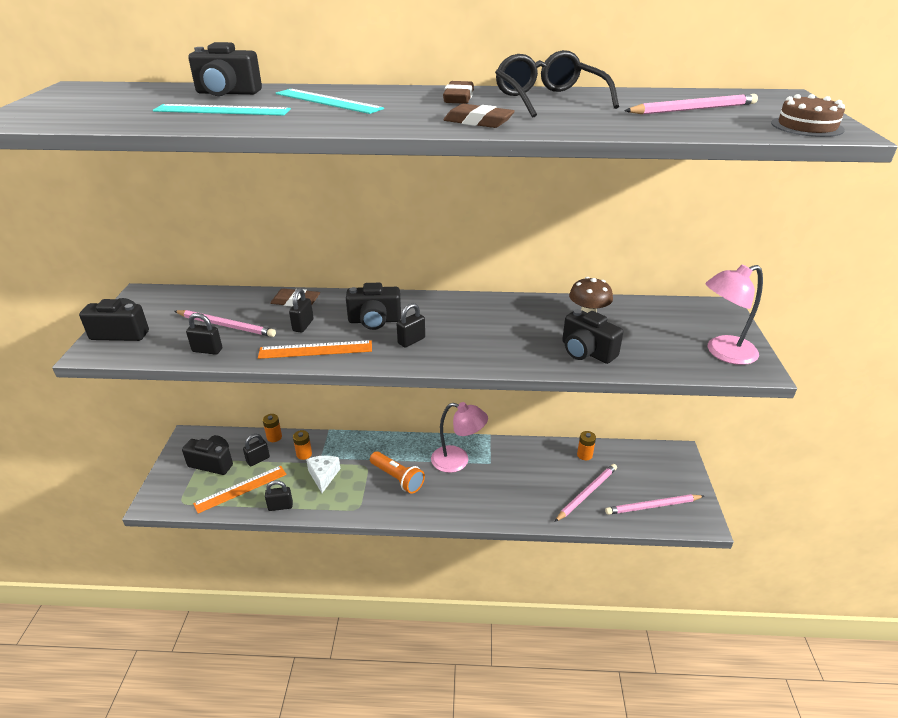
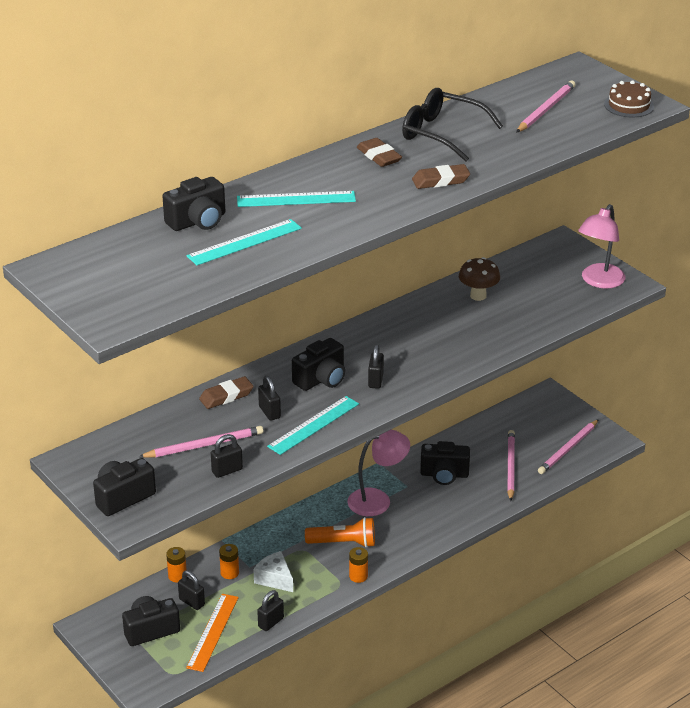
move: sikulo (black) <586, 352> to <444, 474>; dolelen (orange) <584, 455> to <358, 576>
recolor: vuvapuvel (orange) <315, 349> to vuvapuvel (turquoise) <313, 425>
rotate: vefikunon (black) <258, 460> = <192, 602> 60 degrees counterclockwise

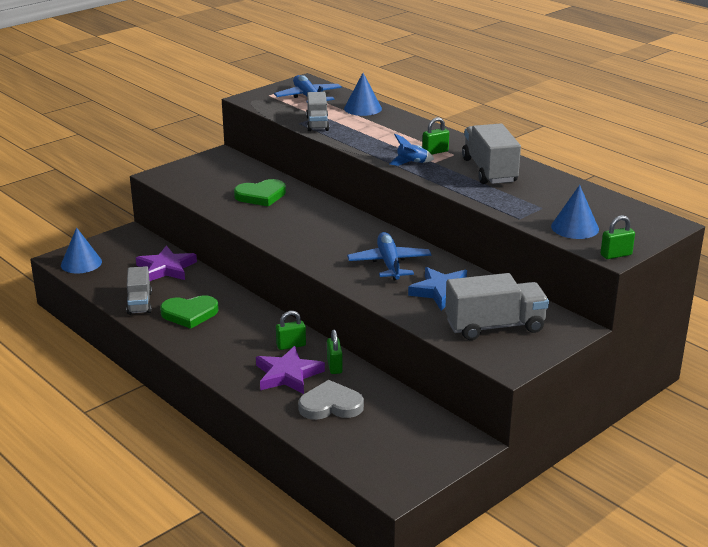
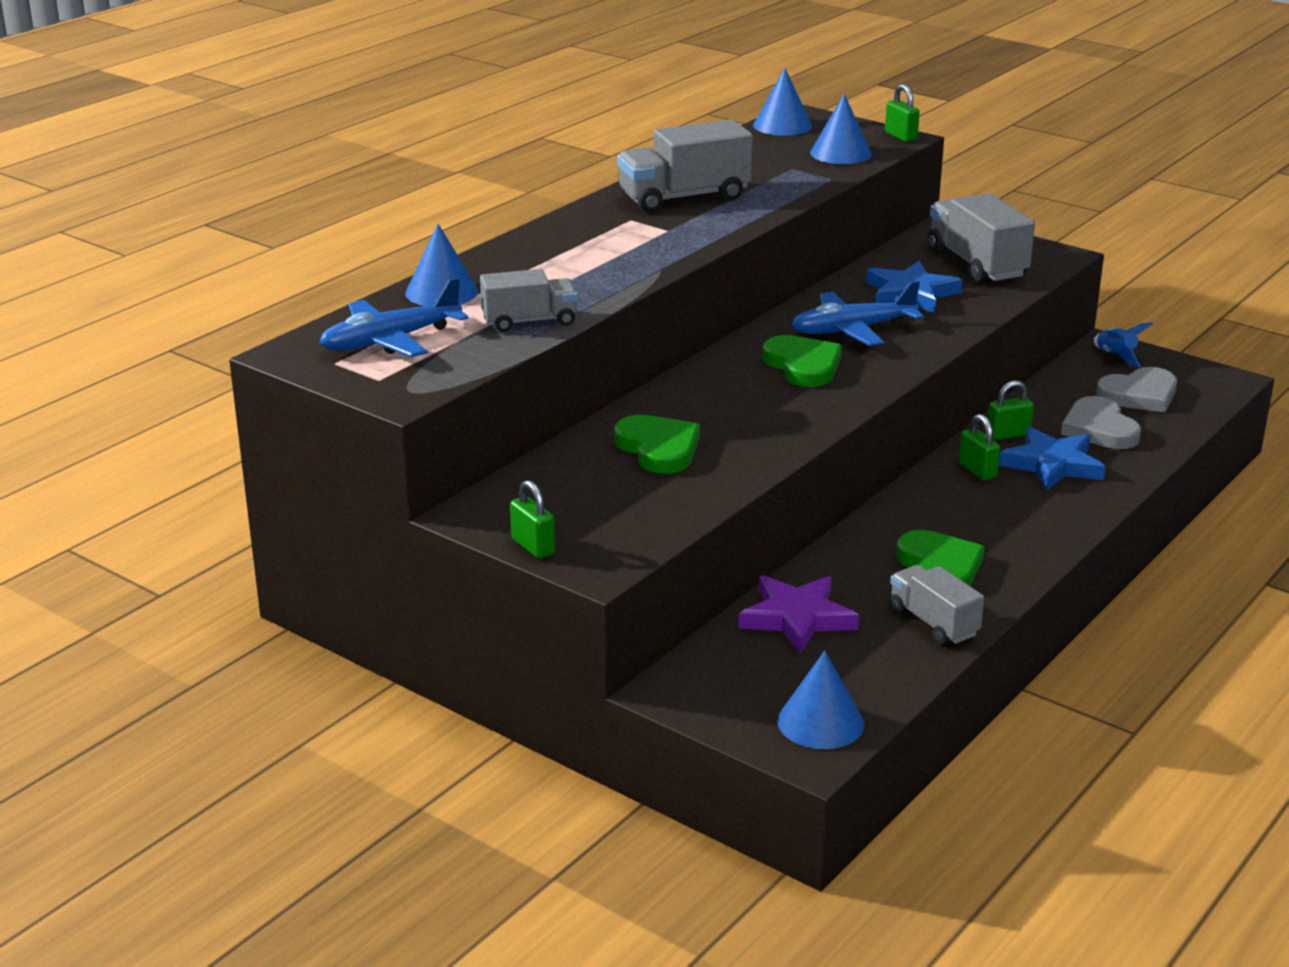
insert: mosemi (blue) <782, 125>; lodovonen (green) <803, 366>; lodovonen (grey) <1139, 395>
move: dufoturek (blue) <411, 163> to <1116, 356>; vefikunon (green) <435, 152> to <533, 546>
recolor: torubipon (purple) <288, 374> to torubipon (blue) <1052, 464>
rotate: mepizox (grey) <139, 303> = <933, 622> 105 degrees counterclockwise

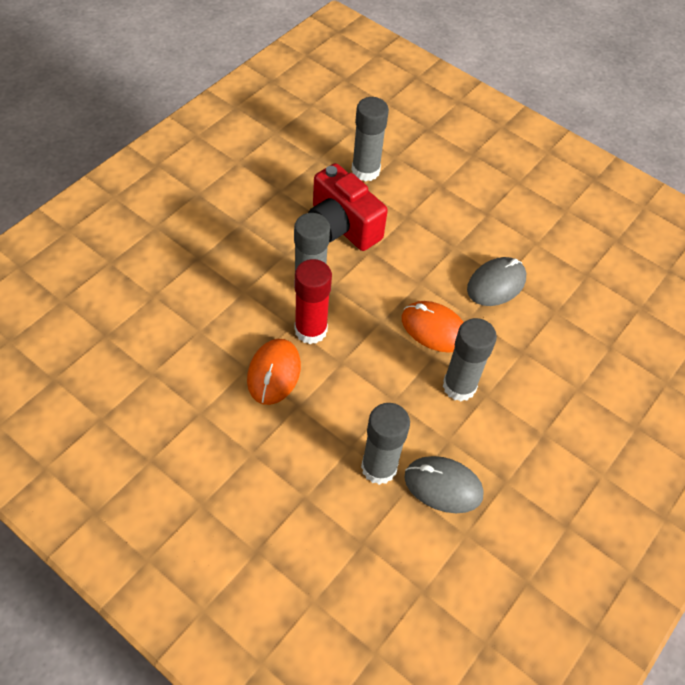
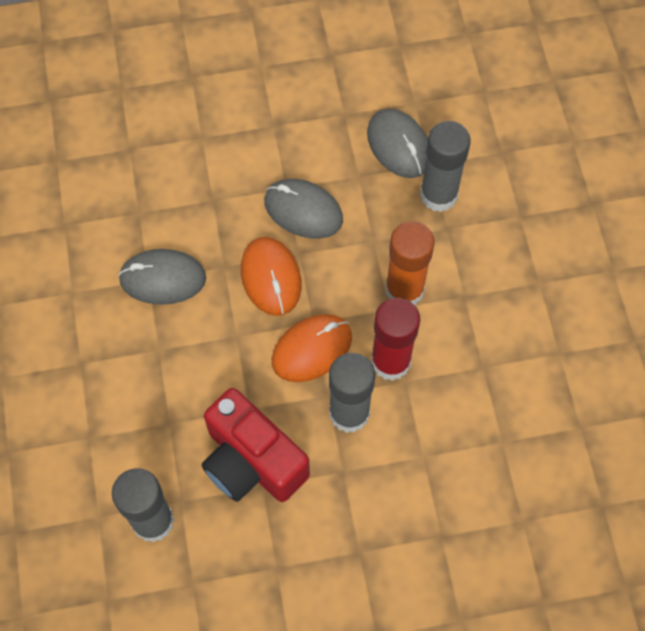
insert: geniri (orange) <404, 290>
move: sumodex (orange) <274, 373> to <312, 349>
replace: geniri (grey) <459, 386> to sumodex (grey) <303, 210>
rotate: sikulo (red) <342, 226> = <251, 461> 135 degrees clockwise

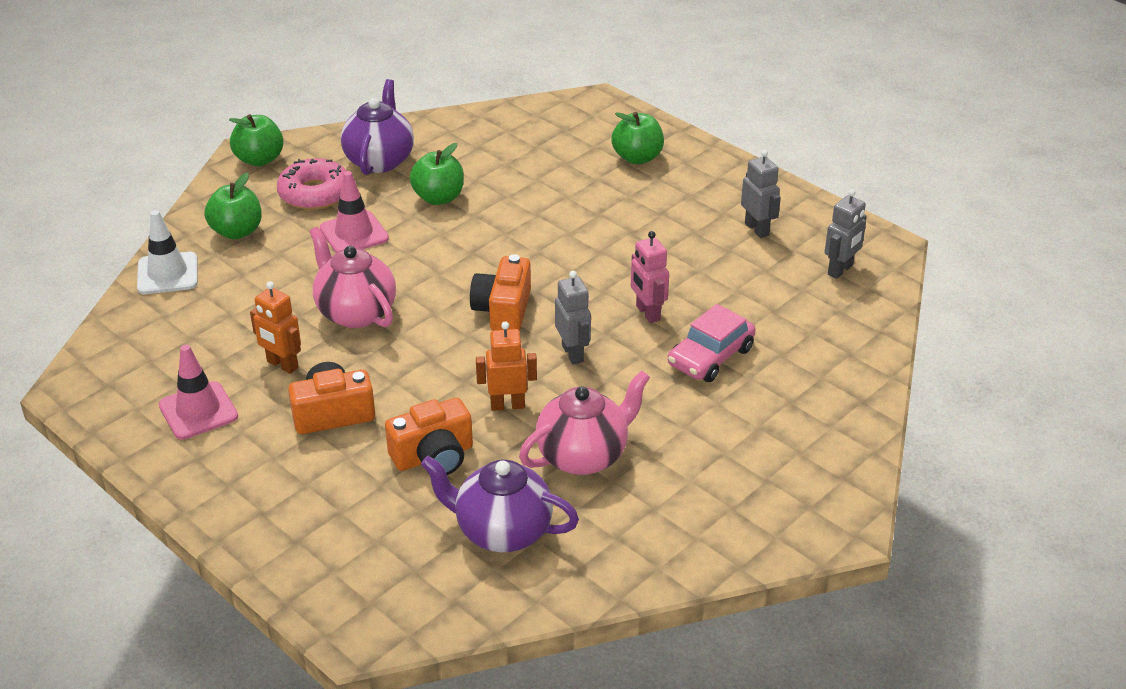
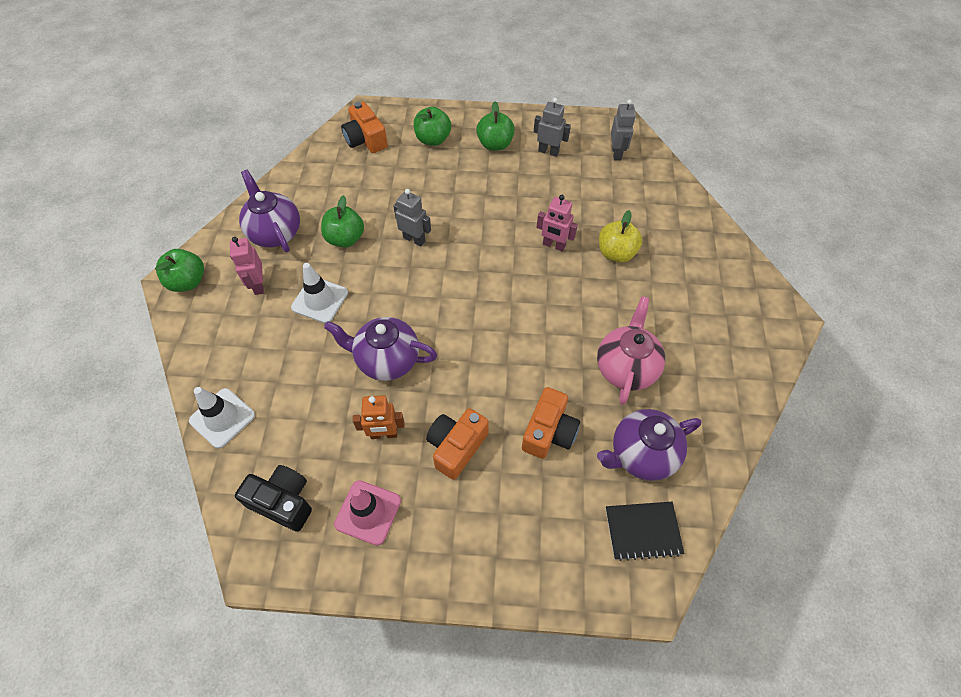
delete: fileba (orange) <507, 405>
insert: sikulo (black) <283, 502>; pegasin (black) <643, 531>
move: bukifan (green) <237, 231> to <495, 144>; sikulo (orange) <503, 310> to <365, 139>; fileba (grey) <573, 353> to <414, 239>
replace: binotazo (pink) <315, 193> to fileba (pink) <258, 285>; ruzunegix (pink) <710, 357> to bukifan (yellow) <616, 253>
recolor: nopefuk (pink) <355, 312> to nopefuk (purple) <386, 360>; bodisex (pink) <354, 233> to bodisex (white) <320, 300>

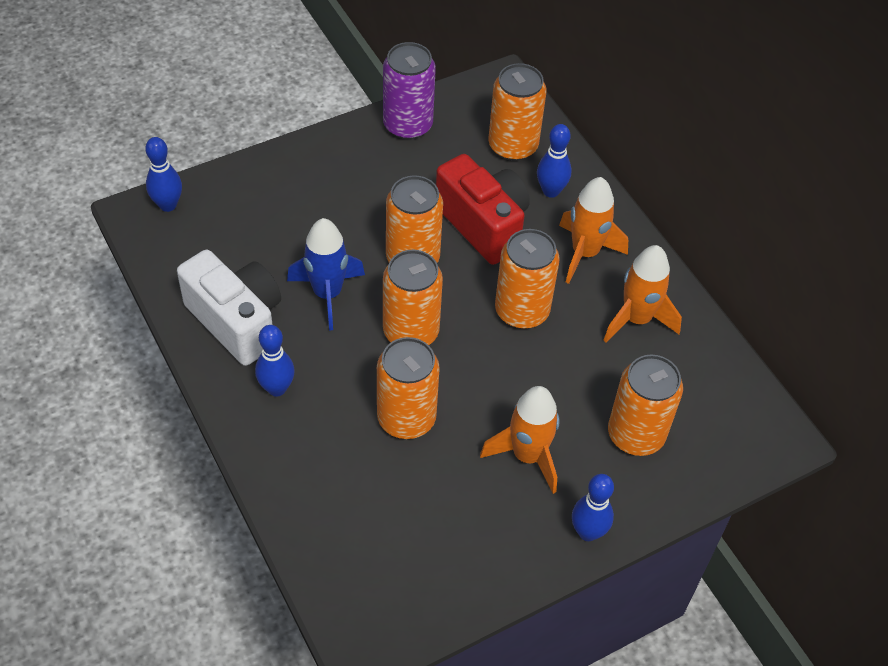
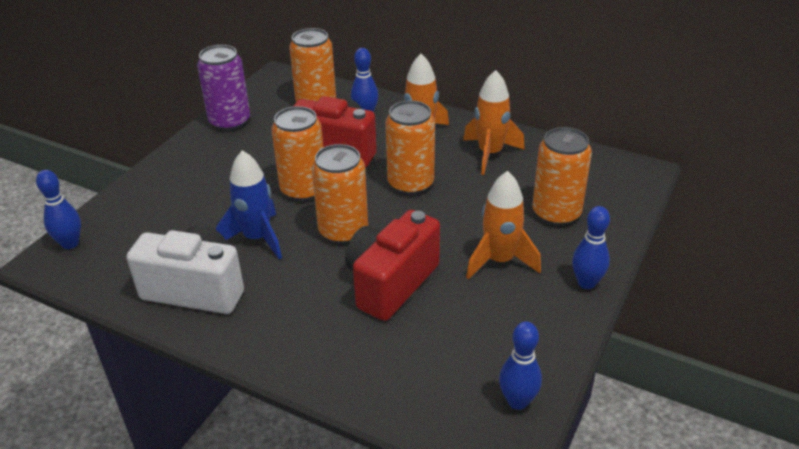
move: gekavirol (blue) <277, 388> to <517, 401>
replace: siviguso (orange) <406, 418> to sikulo (red) <391, 283>

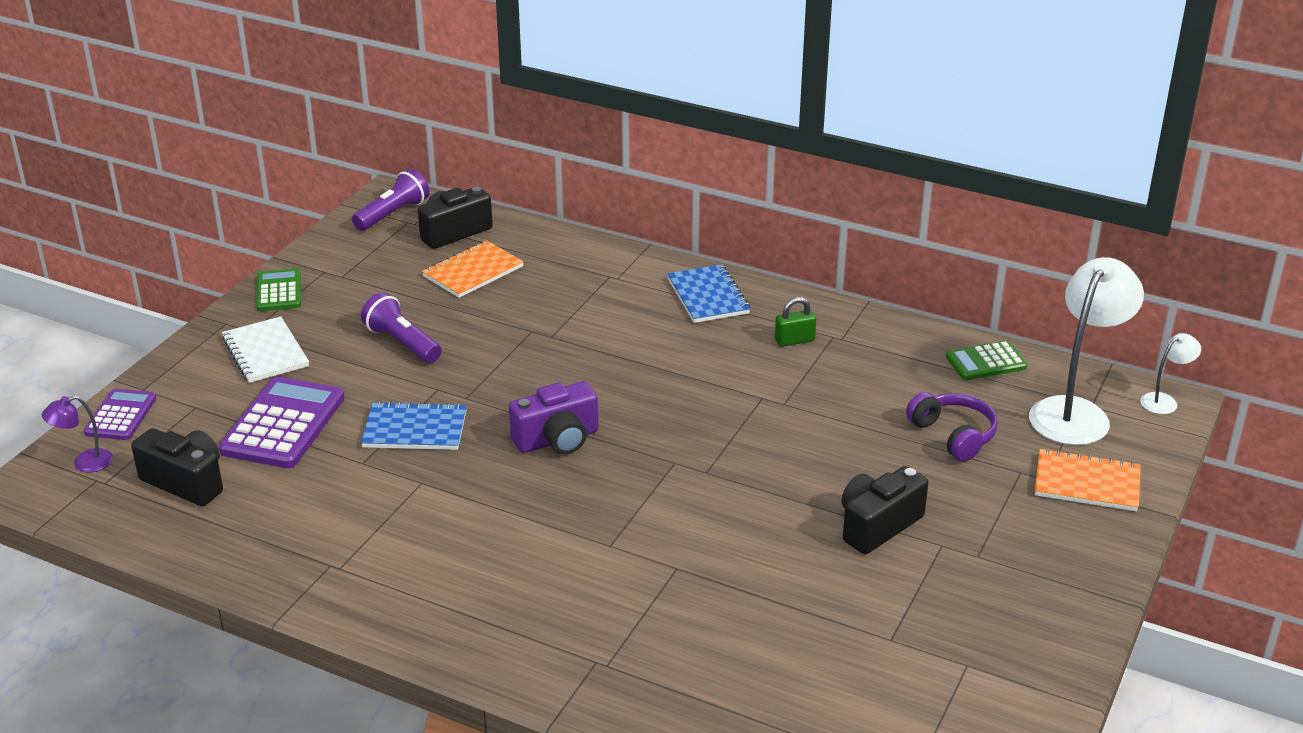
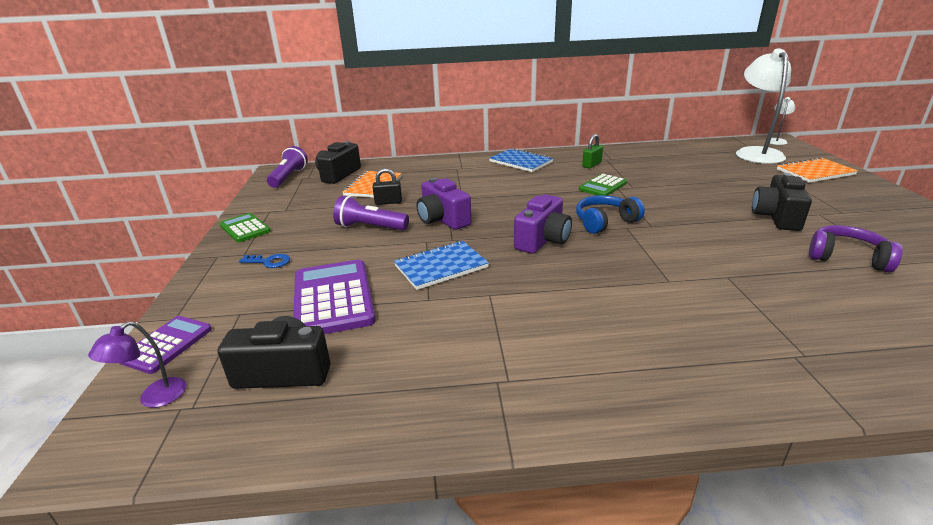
insert: vefikunon (black) <388, 202>; sikulo (purple) <442, 219>; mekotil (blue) <605, 222>
move: mekotil (purple) <953, 435> to <847, 258>; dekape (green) <986, 362> to <602, 186>
replace: pegasin (white) <265, 352> to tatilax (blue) <269, 262>
rotate: dekape (purple) <121, 416> = <167, 345> 45 degrees clockwise

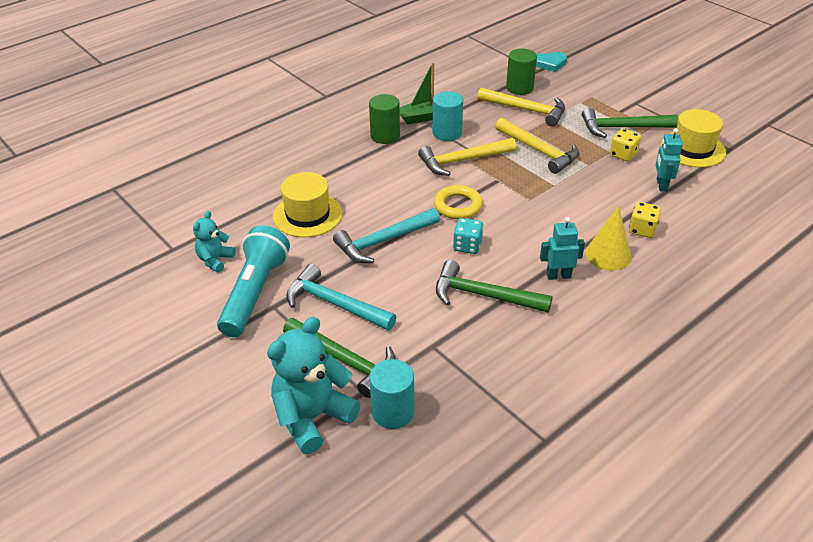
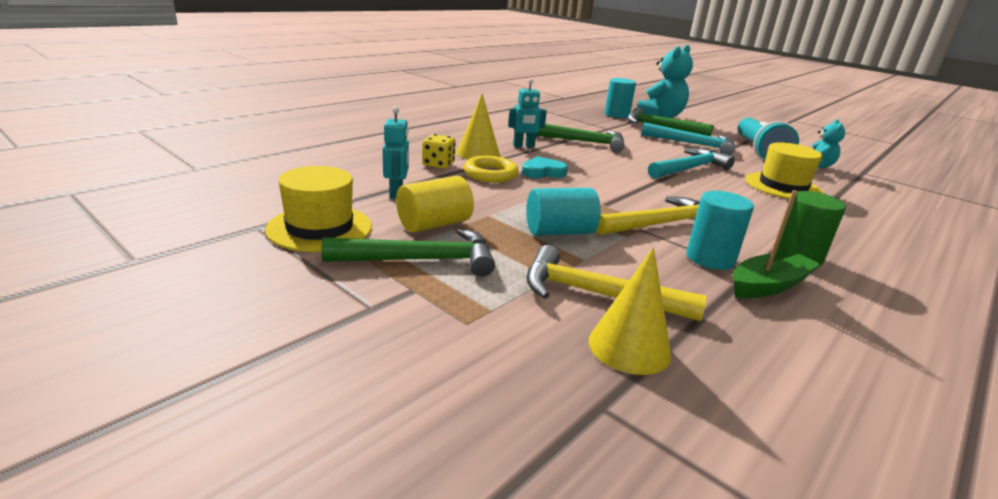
delete: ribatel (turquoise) <467, 246>
move: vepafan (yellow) <458, 206> to <490, 174>; lodovonen (turquoise) <550, 64> to <543, 172>
replace: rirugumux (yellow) <539, 151> to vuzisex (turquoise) <559, 232>; vuzisex (green) <519, 88> to mosemi (yellow) <629, 347>; ribatel (yellow) <623, 154> to vuzisex (yellow) <434, 224>

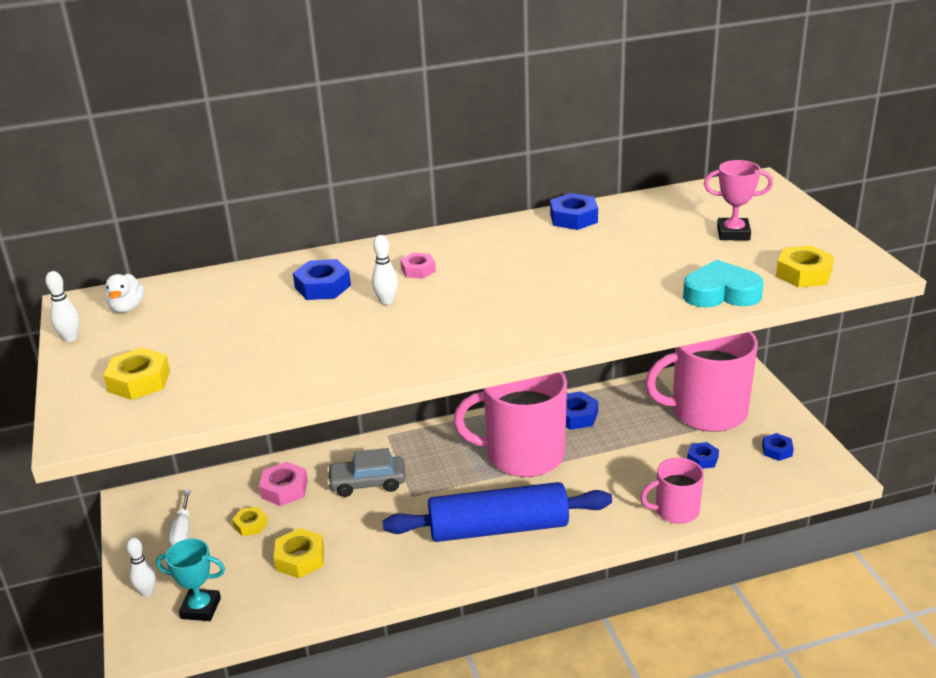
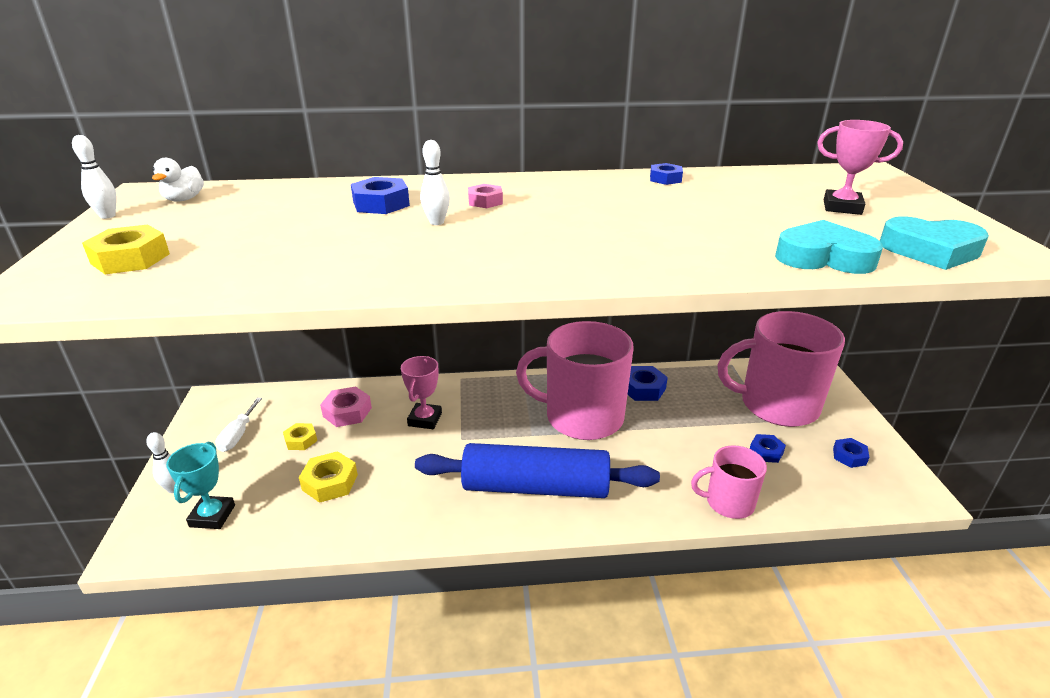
replace: ruzunegix (grey) <368, 483> to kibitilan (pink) <425, 419>; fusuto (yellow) <803, 273> to lodovonen (turquoise) <930, 251>
rotate: kibitilan (turquoise) <200, 608> = <212, 516> 75 degrees clockwise
resize: fusuto (blue) <573, 218> = <665, 179> x0.65

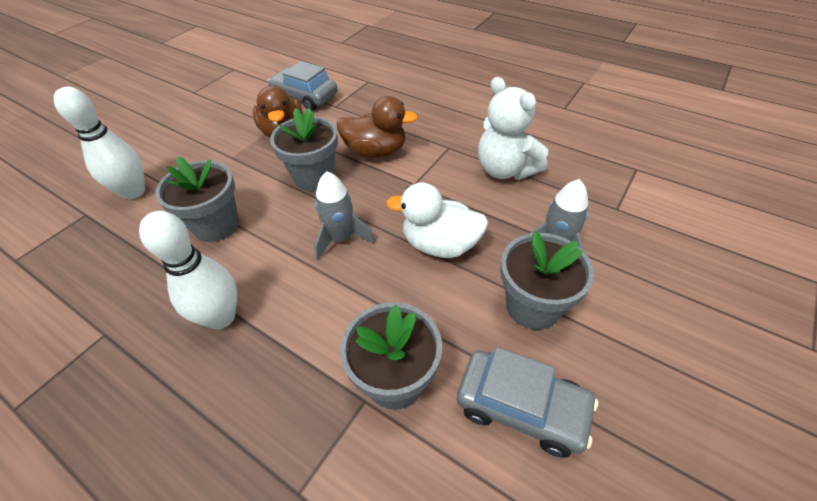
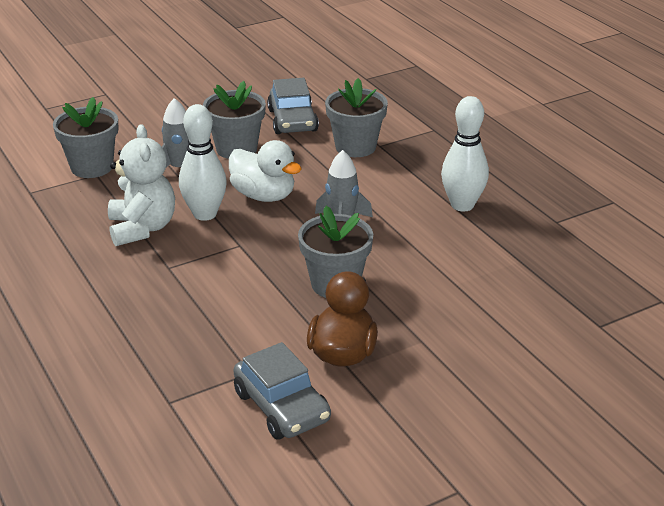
delete: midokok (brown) <376, 151>
move: gekavirol (white) <134, 192> to <205, 214>; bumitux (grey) <216, 225> to <92, 167>
rotate: ruzunegix (grey) <521, 407> = <292, 120> 150 degrees counterclockwise

